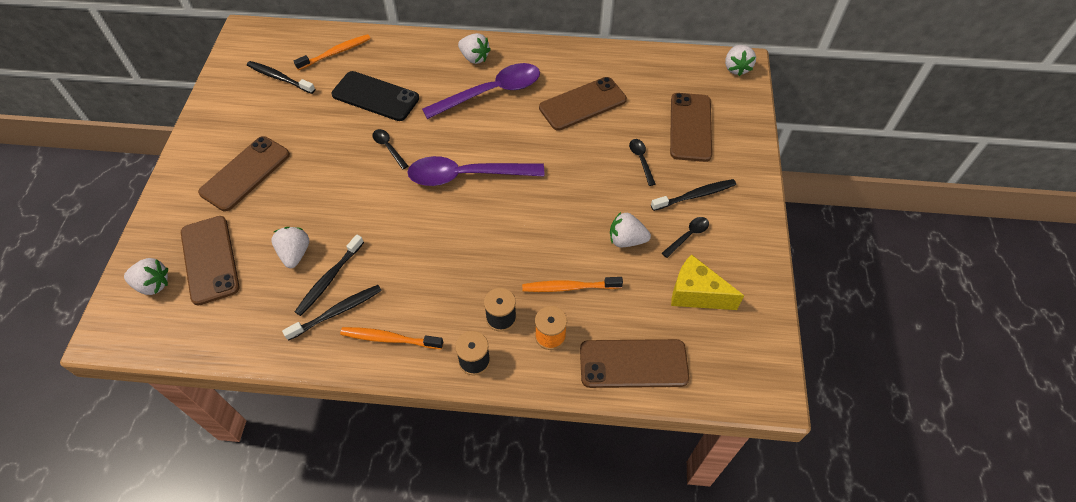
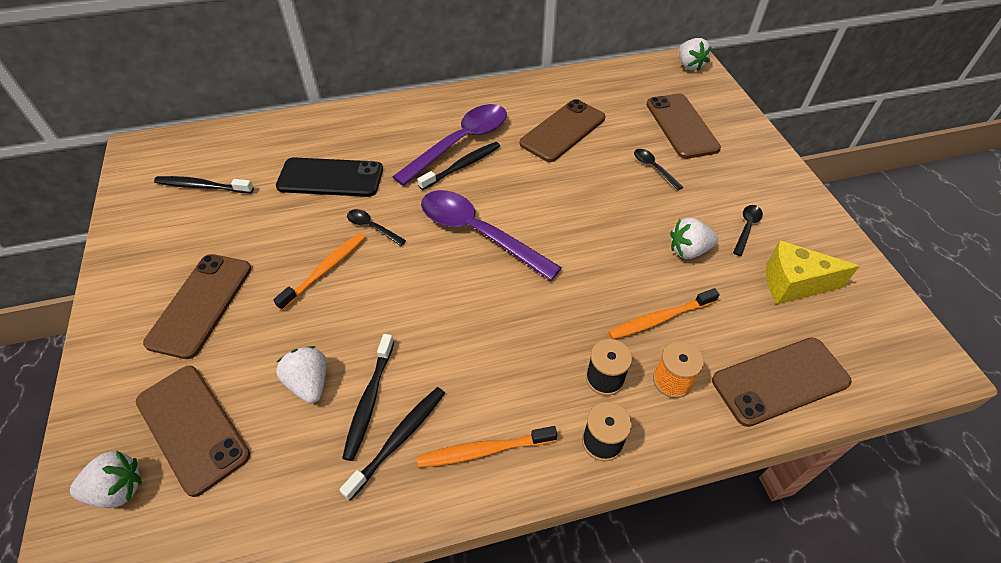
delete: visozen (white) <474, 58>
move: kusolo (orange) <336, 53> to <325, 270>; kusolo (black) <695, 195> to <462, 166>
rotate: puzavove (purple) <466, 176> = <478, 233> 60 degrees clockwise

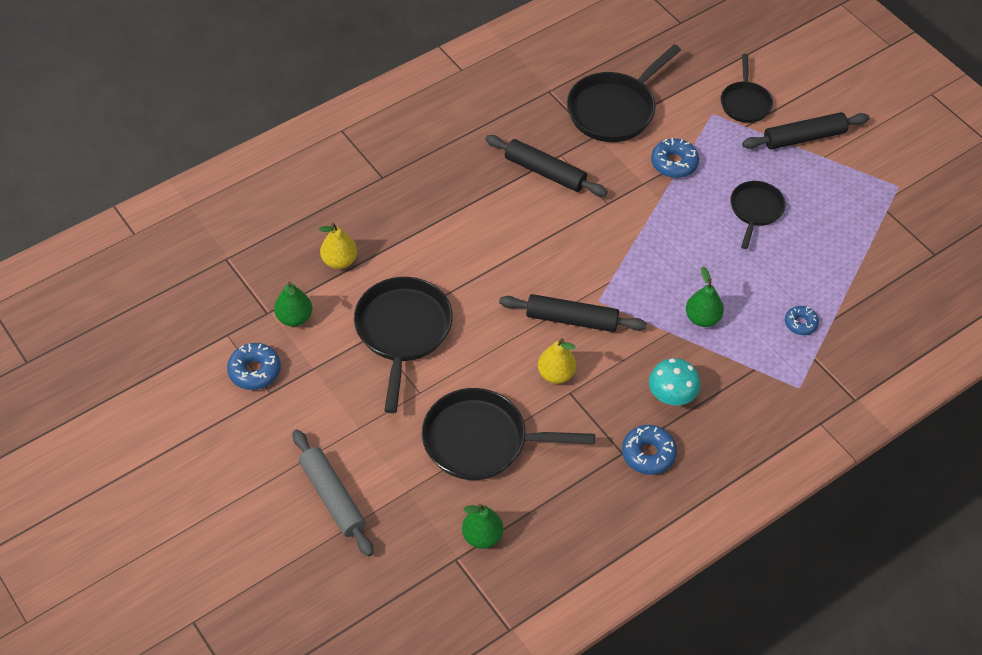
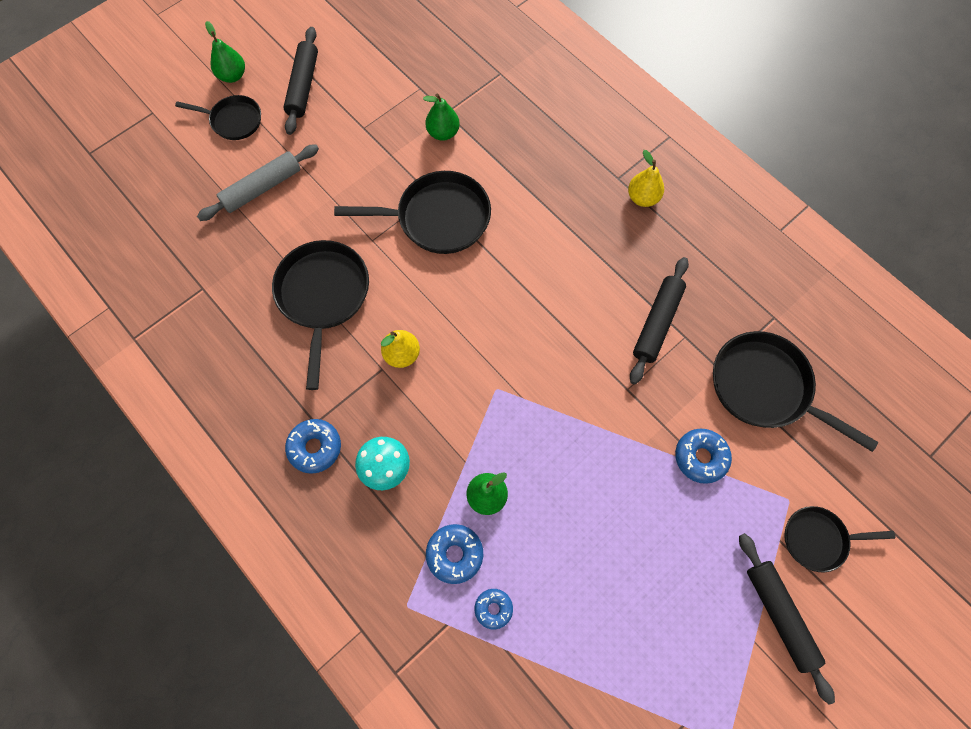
move: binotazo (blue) <254, 371> to <455, 554>; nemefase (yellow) <339, 261> to <642, 198>; nemefase (green) <482, 536> to <232, 76>; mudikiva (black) <571, 319> to <303, 86>; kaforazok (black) <755, 210> to <233, 120>

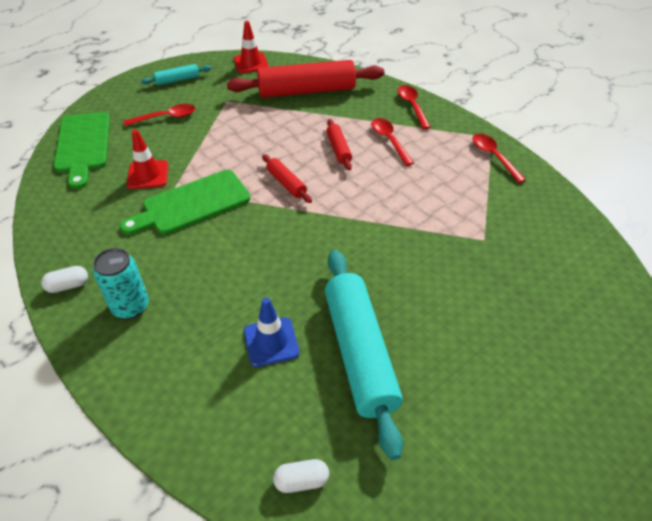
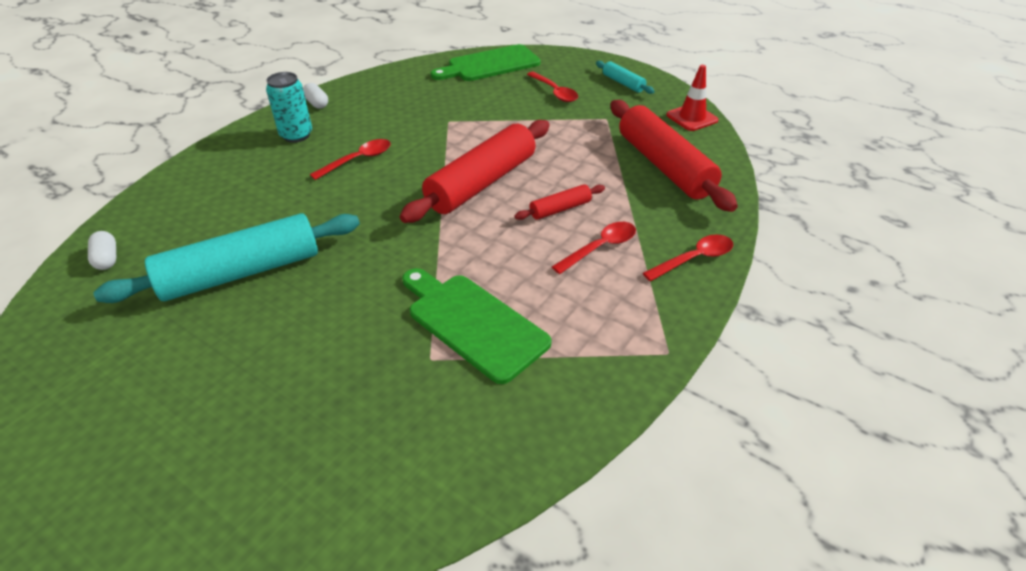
delete: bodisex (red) <148, 175>; bodisex (blue) <271, 342>
move: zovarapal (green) <192, 204> to <472, 323>; puzavove (red) <494, 157> to <358, 160>
resize: mudikiva (red) <286, 183> = <481, 183> x2.16

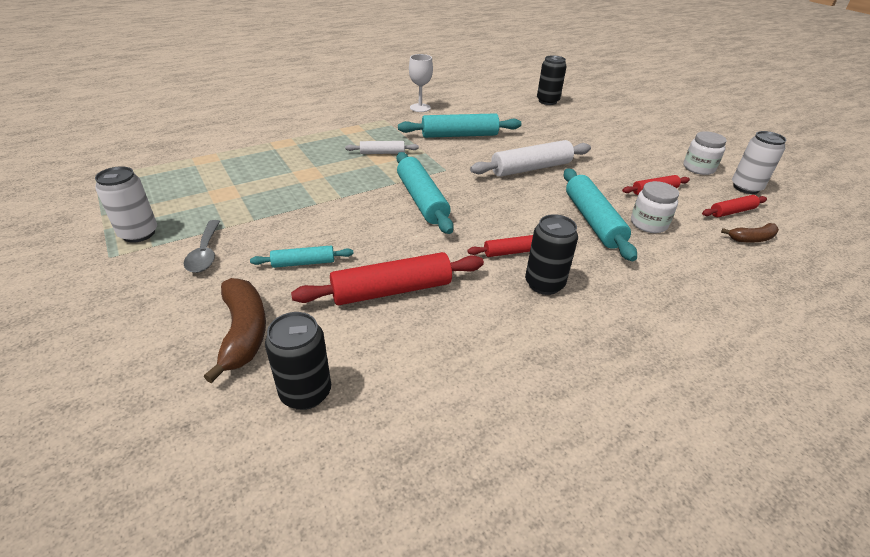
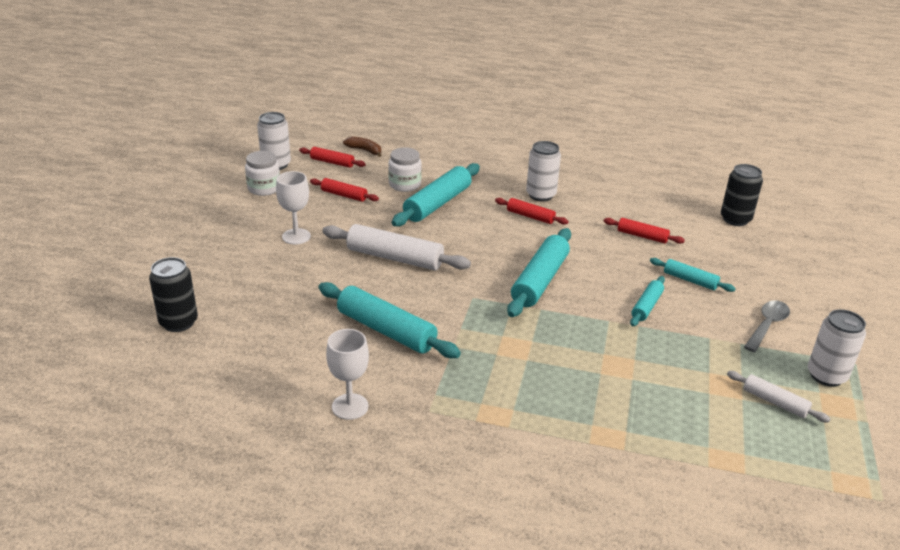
delete: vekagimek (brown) <243, 332>
insert: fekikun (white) <296, 236>; mudikiva (turquoise) <646, 306>
move: mudikiva (white) <382, 153> to <774, 402>
recolor: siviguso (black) <544, 284> to siviguso (white) <541, 195>
resize: mudikiva (red) <392, 290> = <642, 236> x0.55

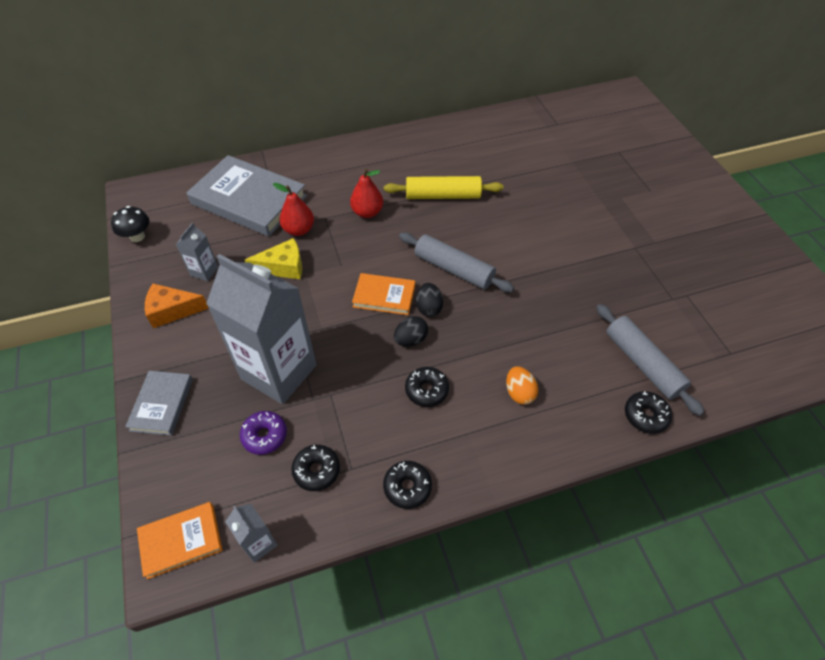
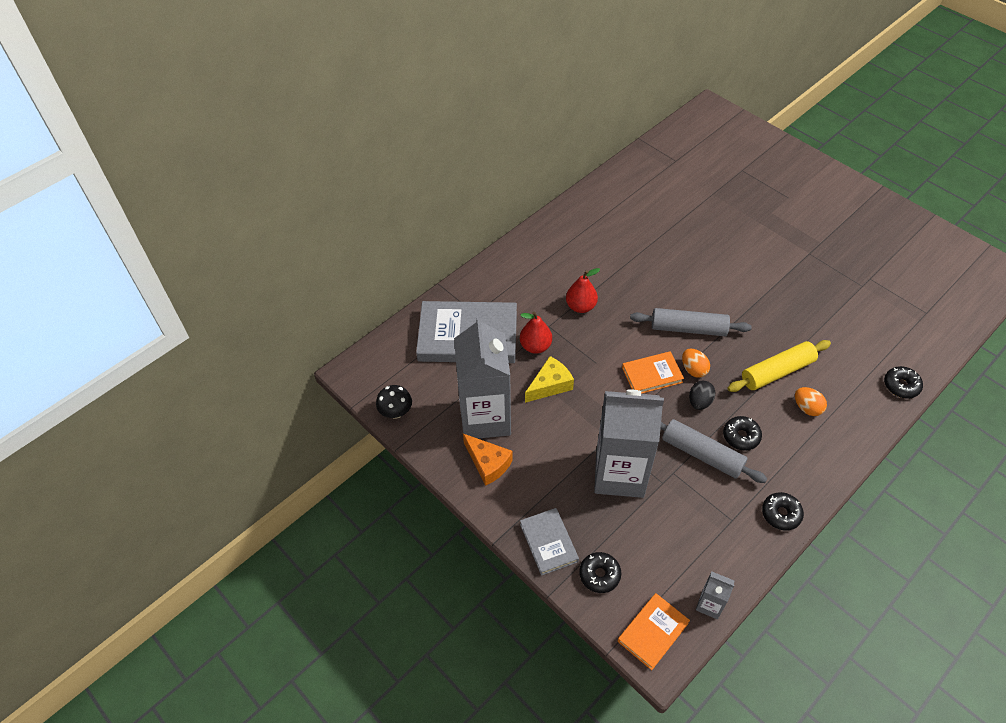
delete: binotazo (purple) <264, 436>
move: binotazo (black) <316, 470> to <599, 575>; mudikiva (yellow) <443, 196> to <777, 372>; mudikiva (grey) <643, 363> to <702, 454>
recolor: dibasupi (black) <429, 308> to dibasupi (orange) <693, 369>
rotate: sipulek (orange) <172, 310> = <488, 463> 105 degrees counterclockwise
resize: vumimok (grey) <204, 271> = <485, 418> x2.38

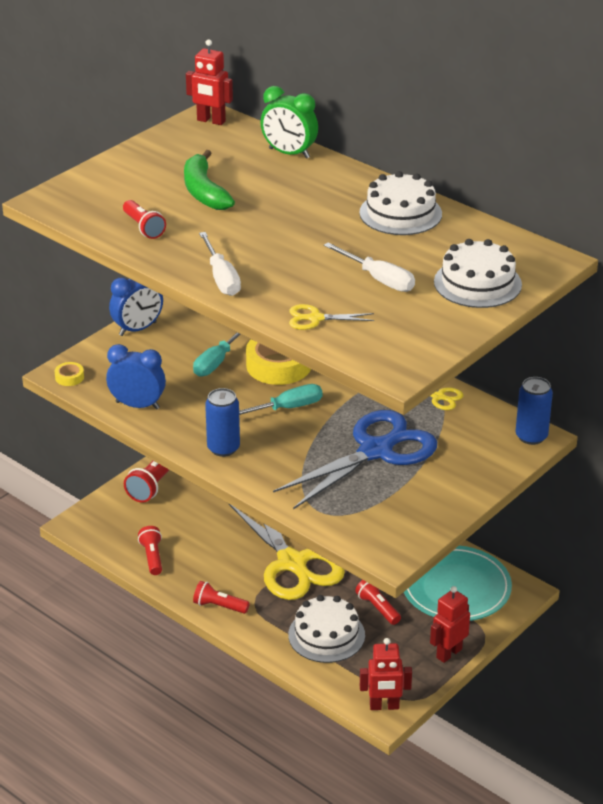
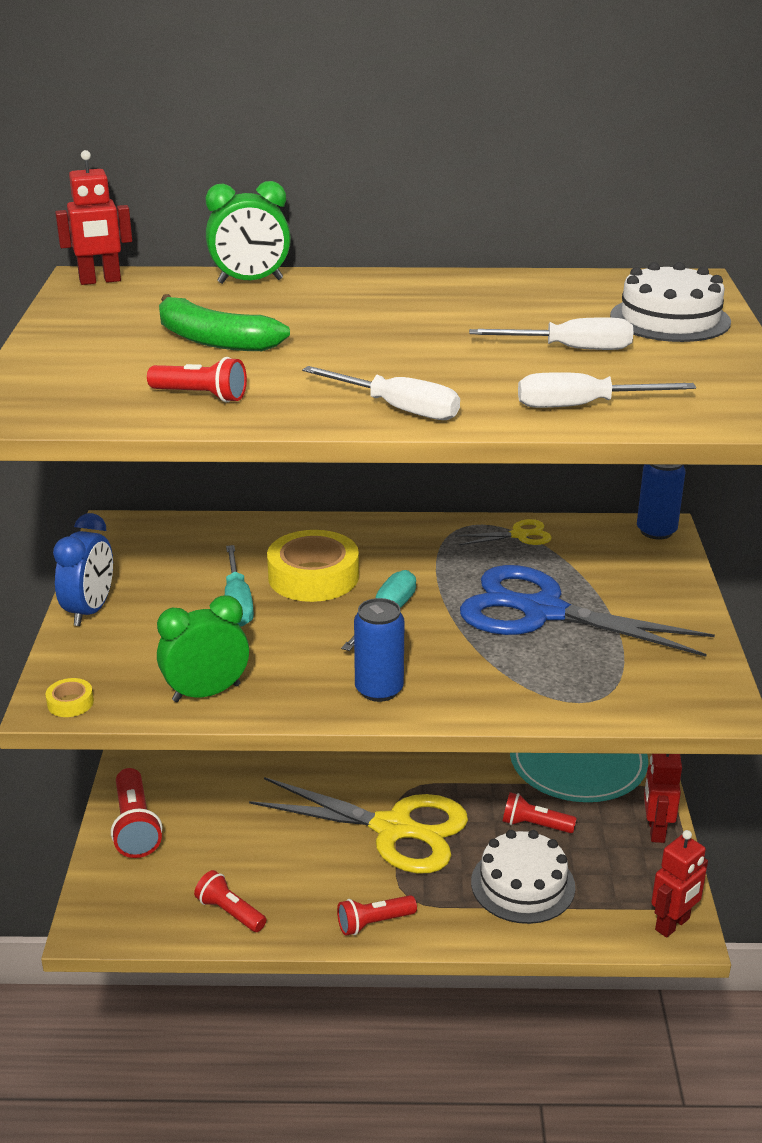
delete: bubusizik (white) <400, 213>
replace: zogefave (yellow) <315, 318> to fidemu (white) <582, 406>
recolor: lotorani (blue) <137, 405> to lotorani (green) <206, 693>
rotate: zogefave (blue) <376, 450> = <541, 611> 75 degrees counterclockwise

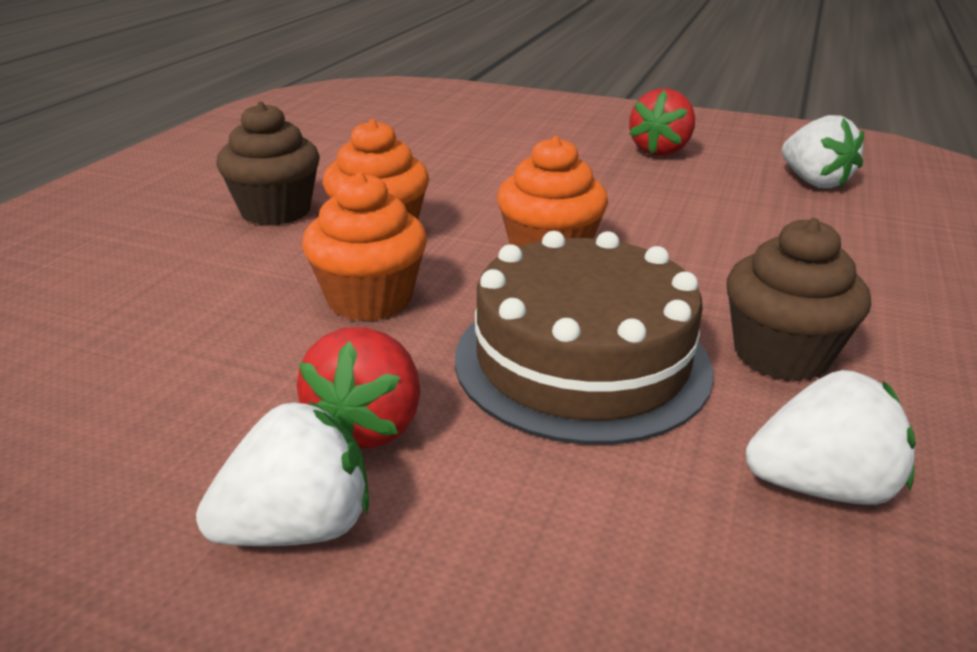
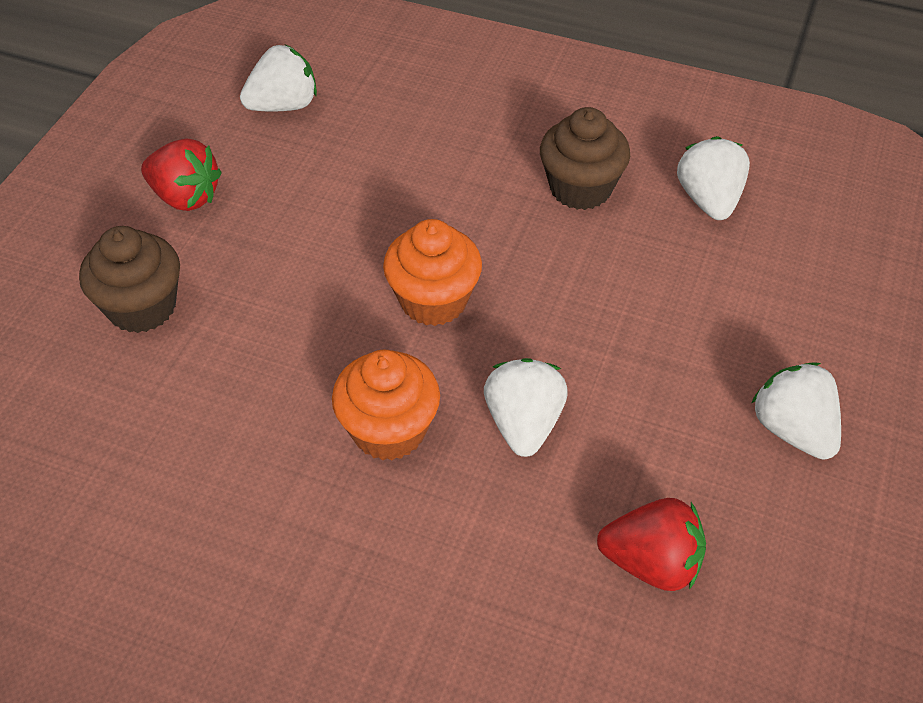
delete: bubusizik (brown) <582, 361>
move: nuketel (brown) <275, 211> to <142, 307>; visozen (red) <368, 426> to <651, 563>
replace: nuketel (orange) <369, 299> to visozen (white) <523, 424>

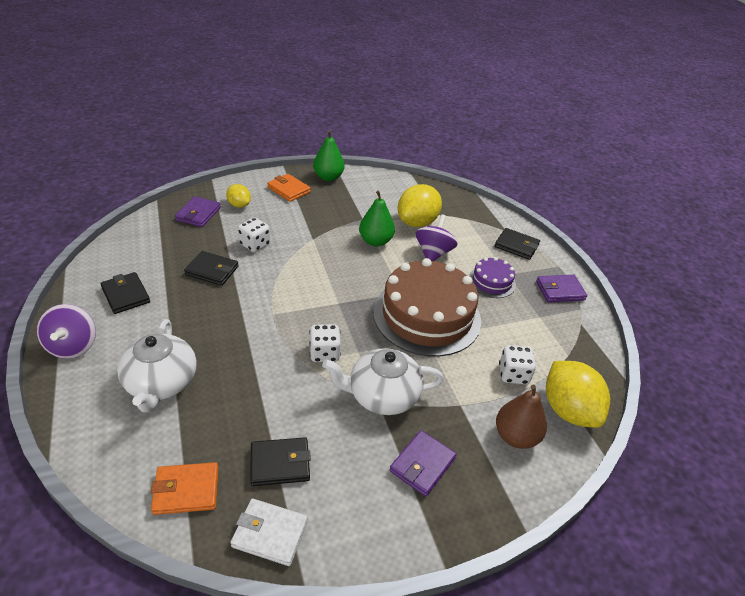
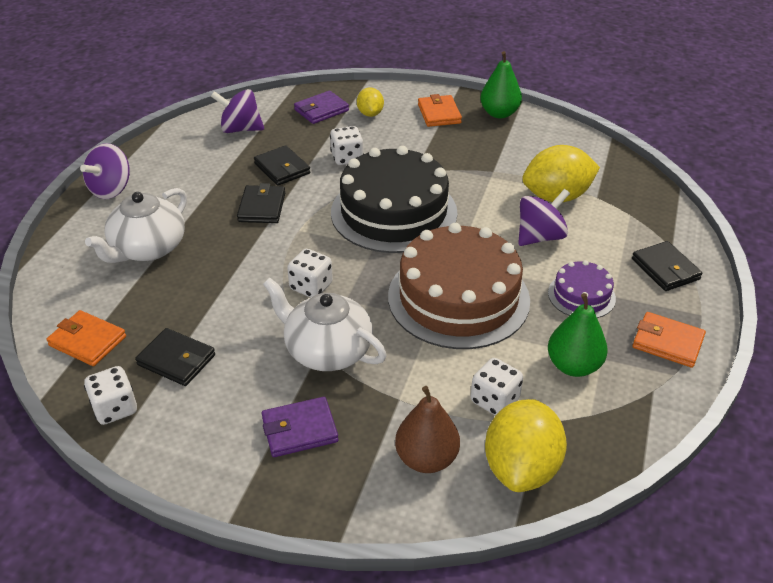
insert: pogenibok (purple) <240, 129>; bubusizik (black) <394, 212>
move: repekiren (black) <126, 295> to <262, 207>; nemefase (green) <375, 241> to <573, 366>
replace: repekiren (white) <270, 534> to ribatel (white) <115, 408>
recolor: repekiren (purple) <560, 291> to repekiren (orange) <667, 342>

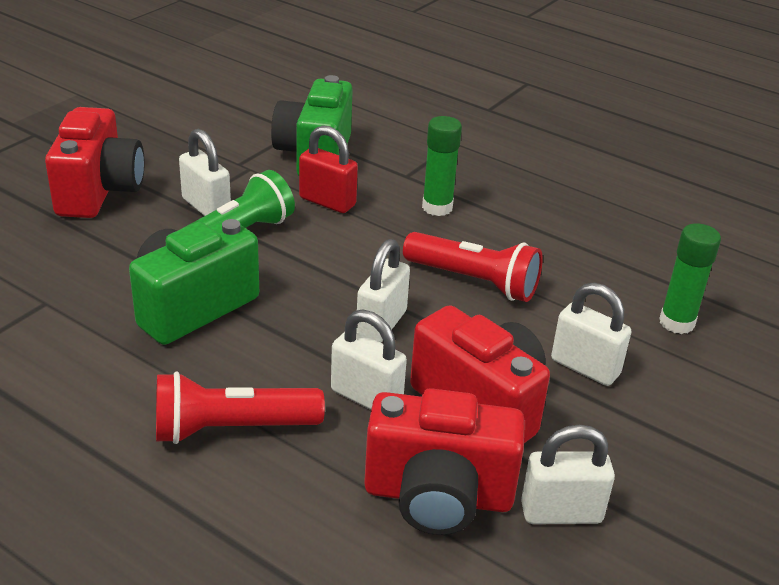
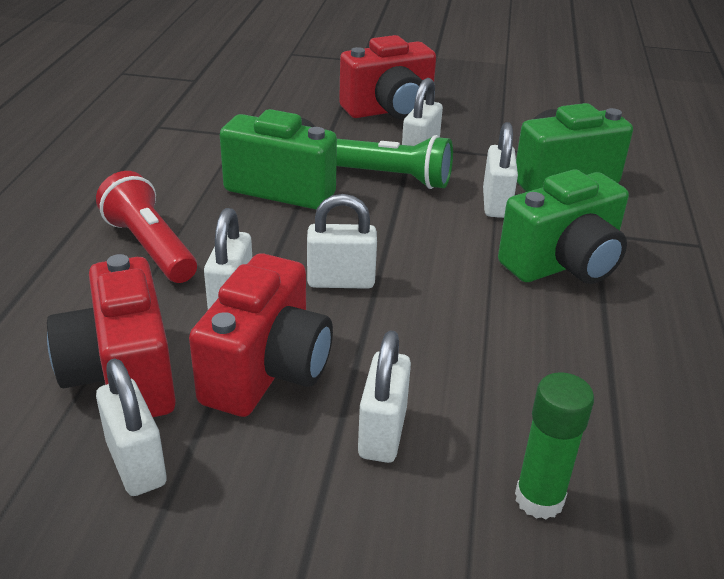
delete: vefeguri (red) <474, 281>
replace: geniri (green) <437, 207> to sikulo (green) <563, 264>
recolor: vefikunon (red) <327, 202> to vefikunon (white) <496, 204>

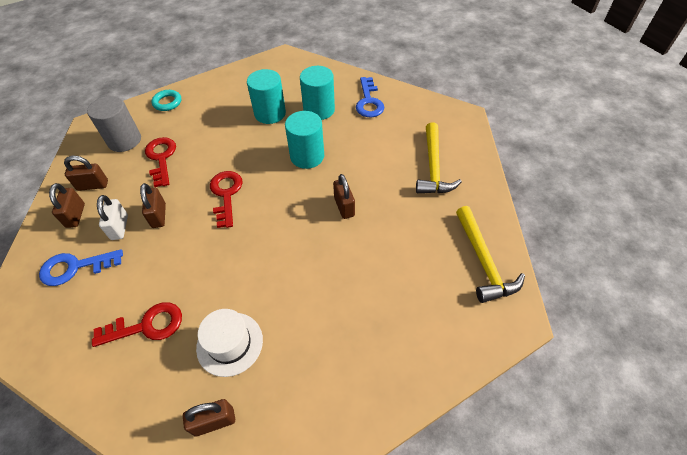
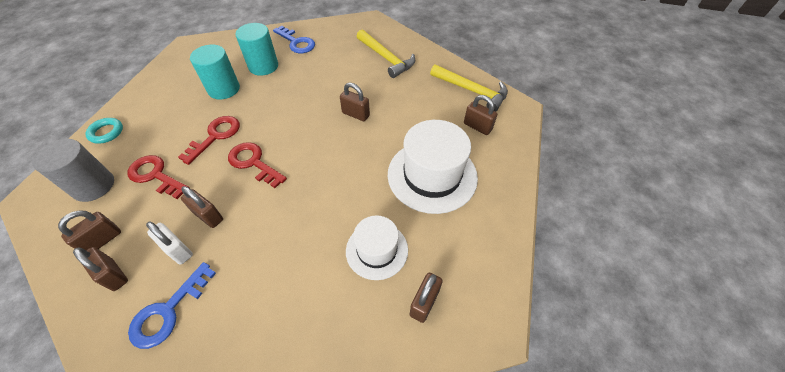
delete: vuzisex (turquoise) <307, 156>
insert: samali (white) <432, 175>; vefikunon (brown) <477, 127>
move: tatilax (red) <146, 326> to <215, 136>

